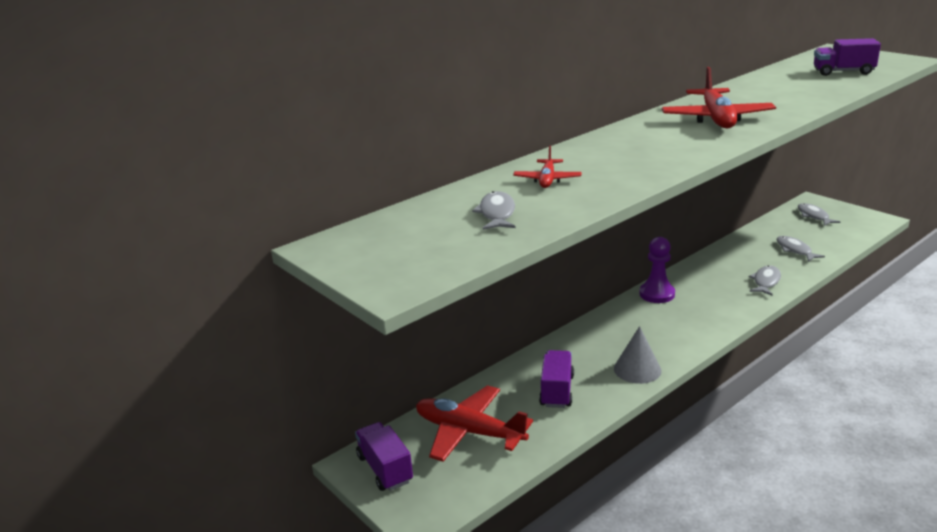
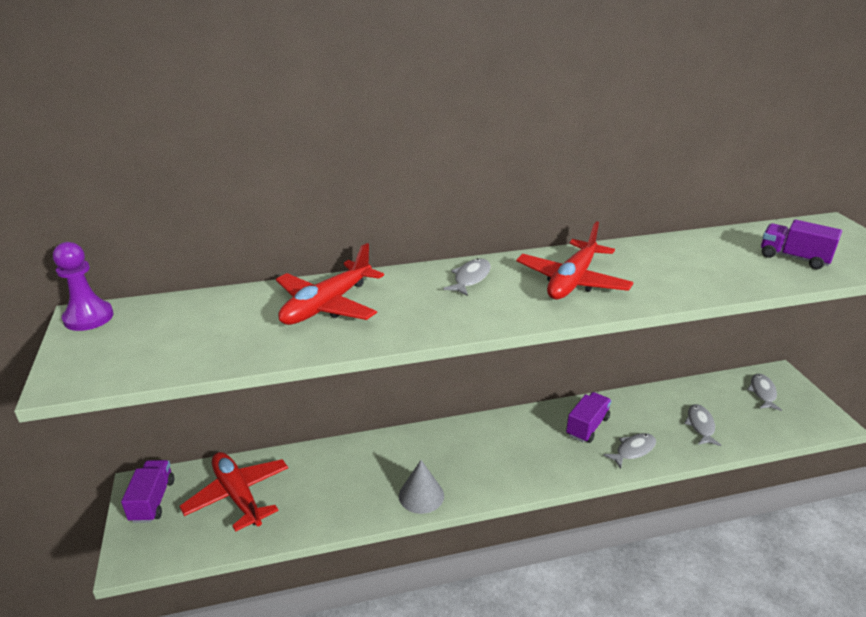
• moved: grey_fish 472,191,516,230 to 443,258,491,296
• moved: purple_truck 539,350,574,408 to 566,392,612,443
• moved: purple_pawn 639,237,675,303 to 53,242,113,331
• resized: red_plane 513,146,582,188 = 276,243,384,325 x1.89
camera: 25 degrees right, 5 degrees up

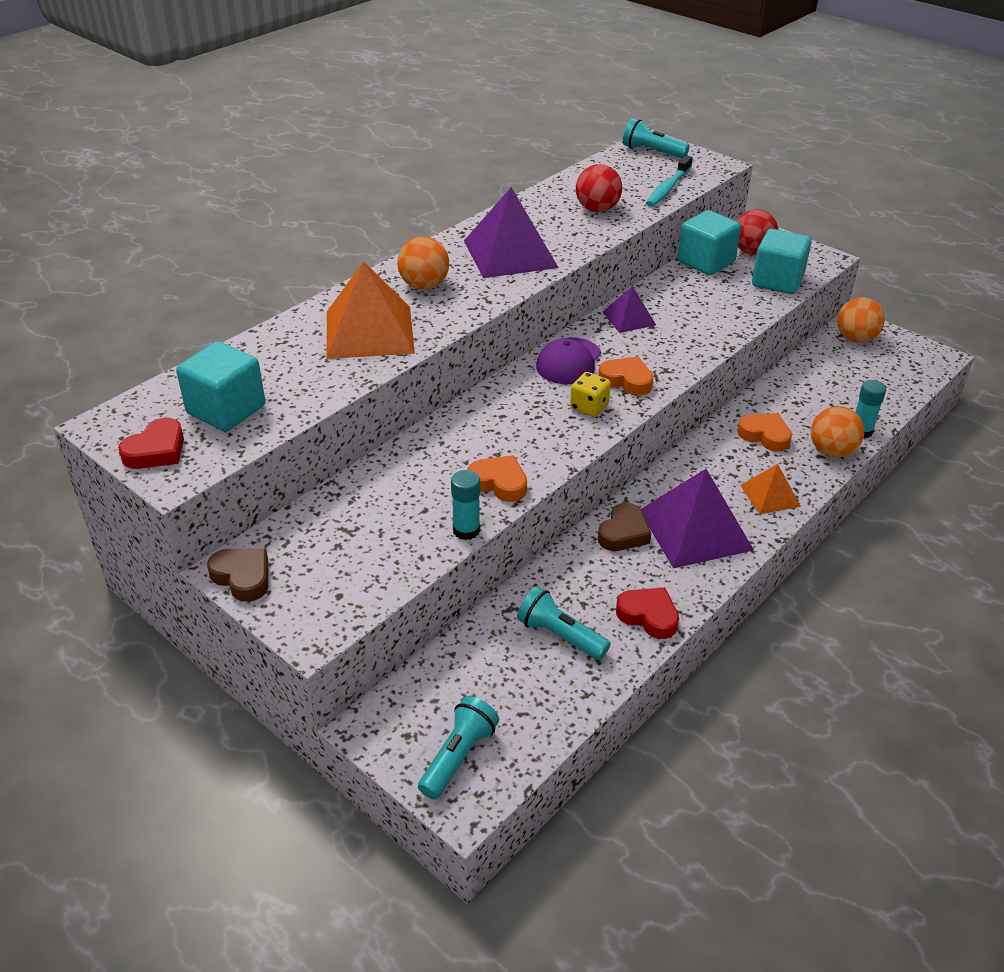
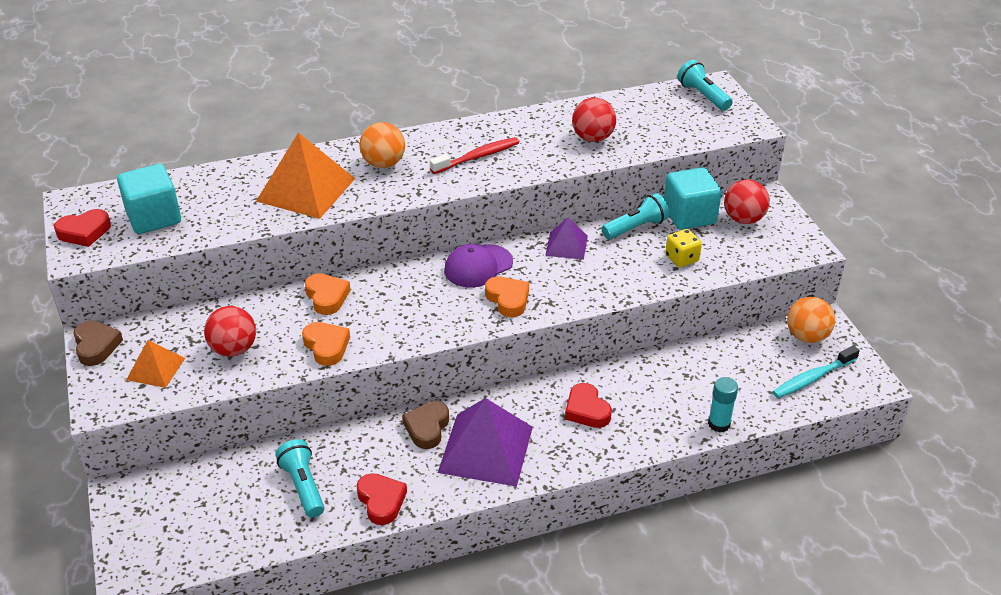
• removed: turquoise_glue_stick 451,470,480,540
• removed: turquoise_cube 752,229,812,294
• removed: orange_ball 811,406,864,458
• added: red_ball 204,306,256,357
• added: red_heart 565,383,612,428
• moved: turquoise_flashlight 418,696,499,799 to 602,193,669,240
• moved: yellow_dice 570,372,611,417 to 665,229,702,267
• moved: turquoise_toothbrush 646,155,693,207 to 772,345,860,398
• moved: orange_heart 737,413,792,452 to 305,273,351,315
• moved: orange_pyramid 740,464,801,515 to 126,340,185,388
• replaced: purple_pyramid 464,187,559,278 to red_toothbrush 430,137,519,174
• turned: brown_heart 598,503,651,551 = 402,401,449,449 135 degrees clockwise
camera: 30 degrees right, 0 degrees up

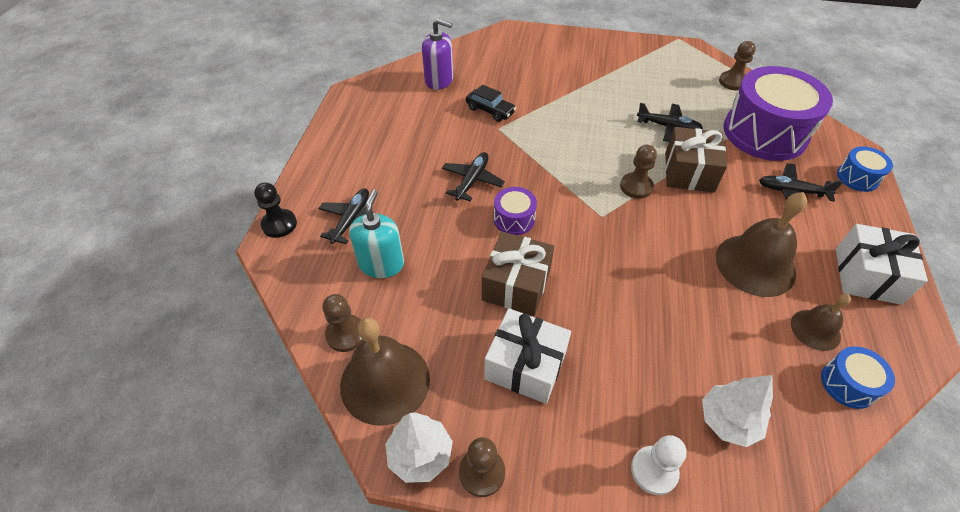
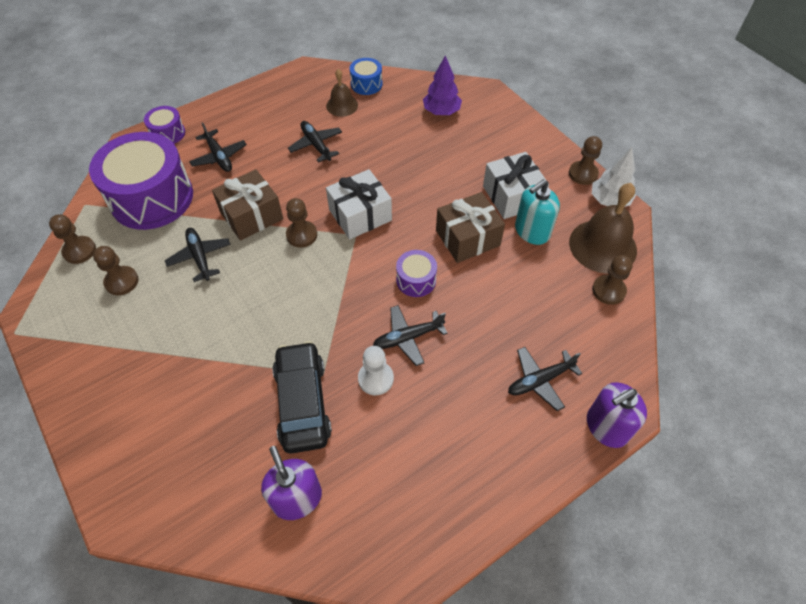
• added: brown_pawn 93,246,139,295
• moved: turquoise_soap_dispenser 349,190,404,278 to 515,179,560,245
• moved: white_pawn 631,435,687,495 to 358,346,394,395
• moved: white_gift 836,224,928,305 to 326,169,392,239
• replaced: black_pawn 254,182,297,238 to purple_soap_dispenser 587,382,647,448
• replaced: brown_bell 716,192,807,297 to black_plane 288,121,342,163
• recoloured: white_tree 702,375,773,447 to purple_tree 423,55,462,115
• recoloured: blue_drum 837,146,893,192 to purple_drum 144,106,185,144
• resized: black_car 466,85,516,122 = 273,341,332,454 x1.71
camera: 135 degrees left, 5 degrees up

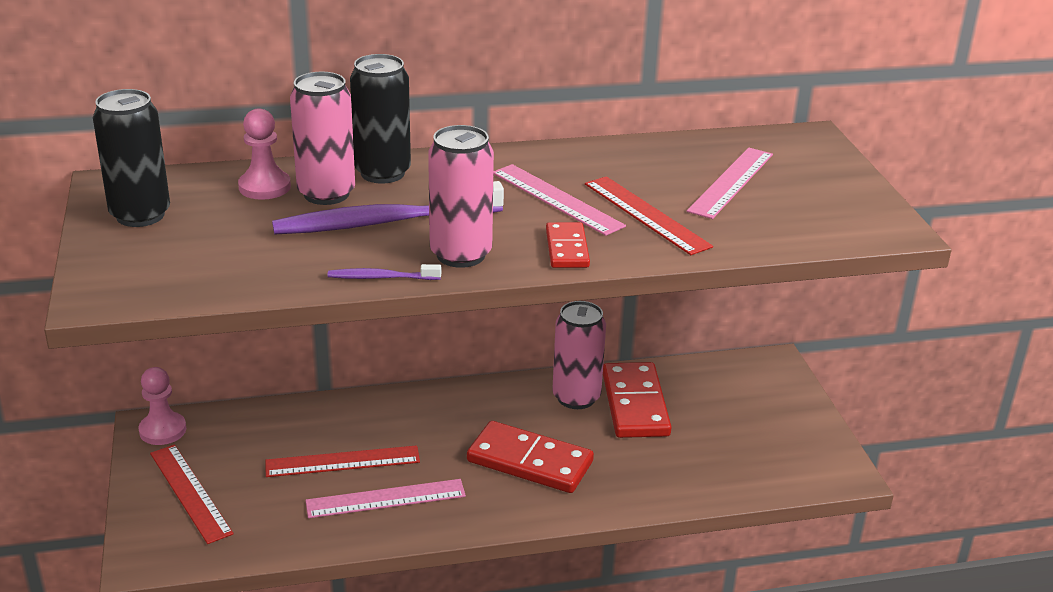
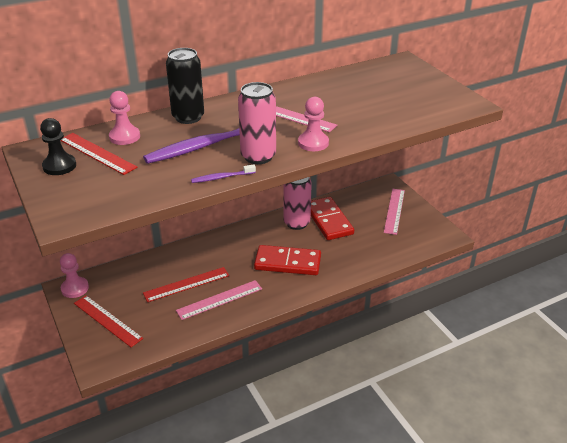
• removed: pink_can 290,72,355,205
• moved: red_ruler 585,176,713,255 to 60,133,138,175
• moved: pink_ruler 687,148,773,219 to 384,189,405,235
• replaced: black_can 93,89,170,227 to black_pawn 40,118,76,175
• replaced: red_domino 546,222,590,268 to pink_pawn 298,97,329,151
camera: 15 degrees left, 5 degrees up

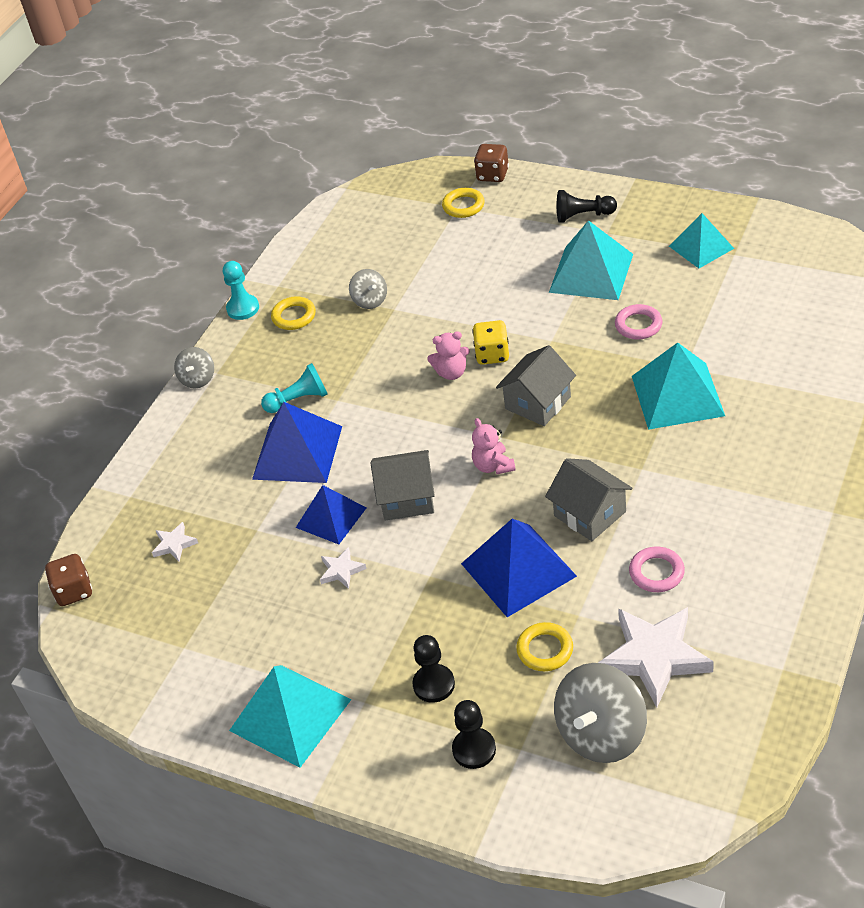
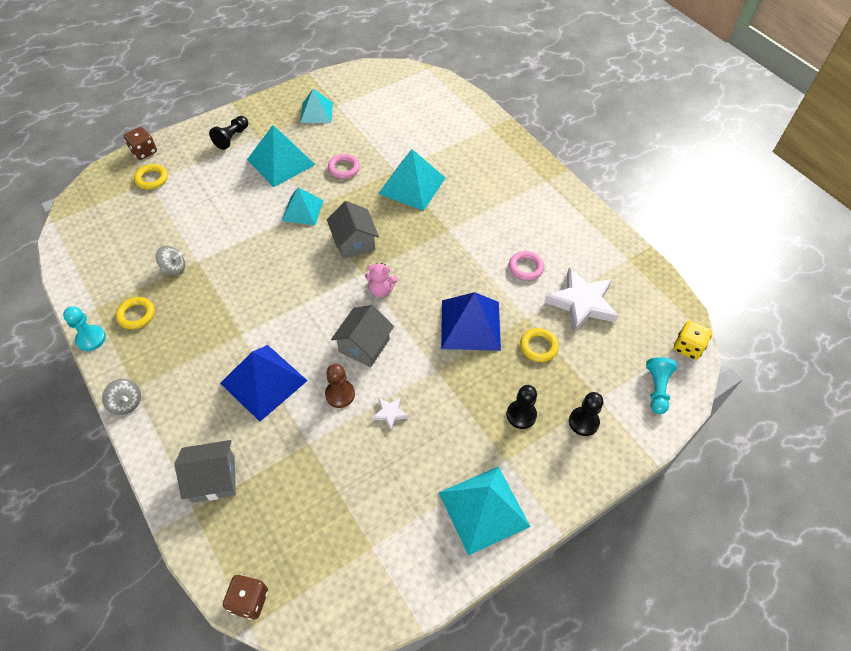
• removed: white_star 152,522,198,562
• removed: pink_teddy_bear 427,331,470,380
• removed: grey_spinning_top 554,663,647,763
• added: turquoise_pyramid 282,187,324,225
• moved: turquoise_pawn 261,363,328,413 to 646,357,677,414
• moved: yellow_dice 472,320,509,365 to 674,321,712,360
• moved: grey_house 545,458,632,541 to 174,440,236,502
• replaced: blue_pyramid 296,485,366,544 to brown_pawn 325,364,355,408
camera: 65 degrees left, 10 degrees up

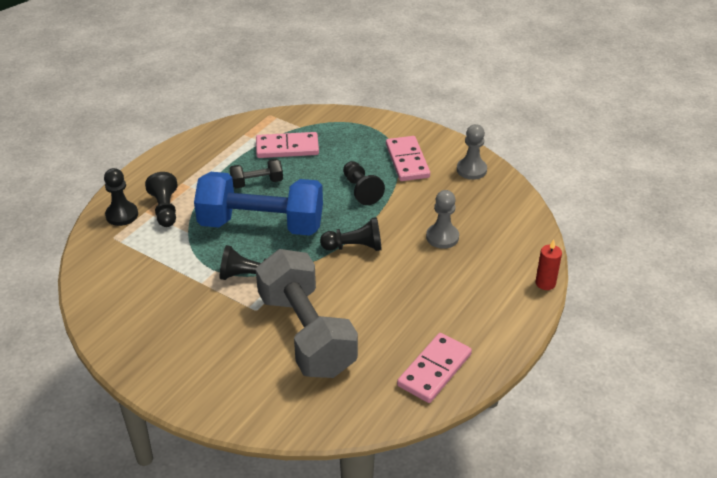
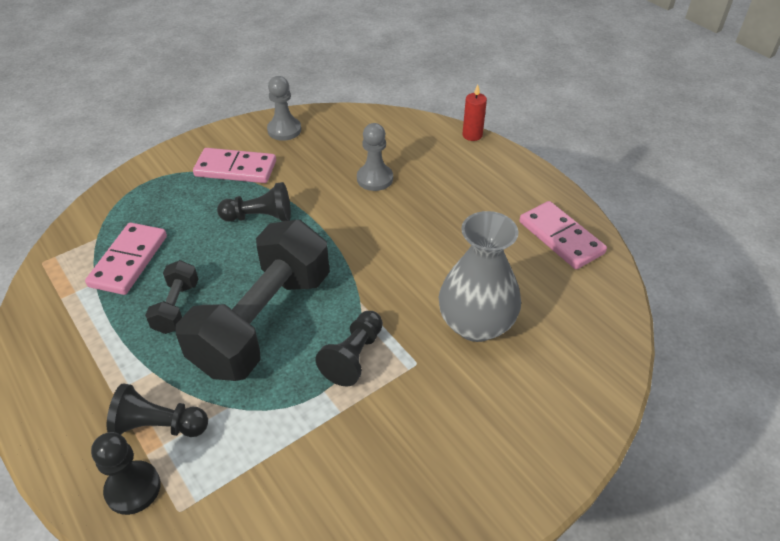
• removed: black_pawn 320,217,382,251
• replaced: grey_dumbbell 256,249,358,378 to grey_vase 438,211,521,342
• recoloured: blue_dumbbell 194,172,323,236 to black_dumbbell 176,220,330,381
camera: 70 degrees left, 5 degrees up

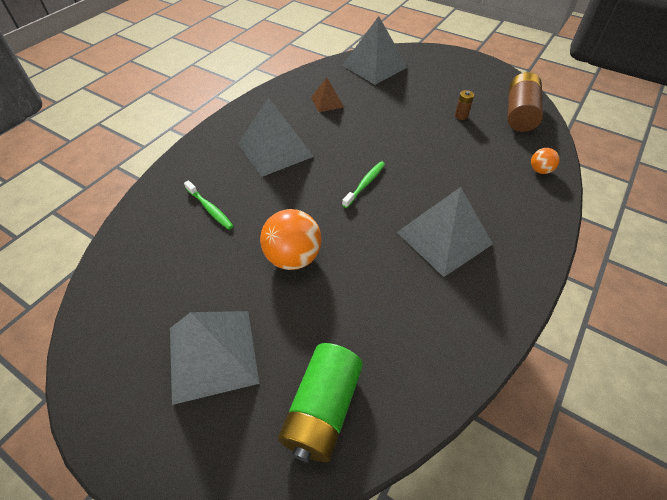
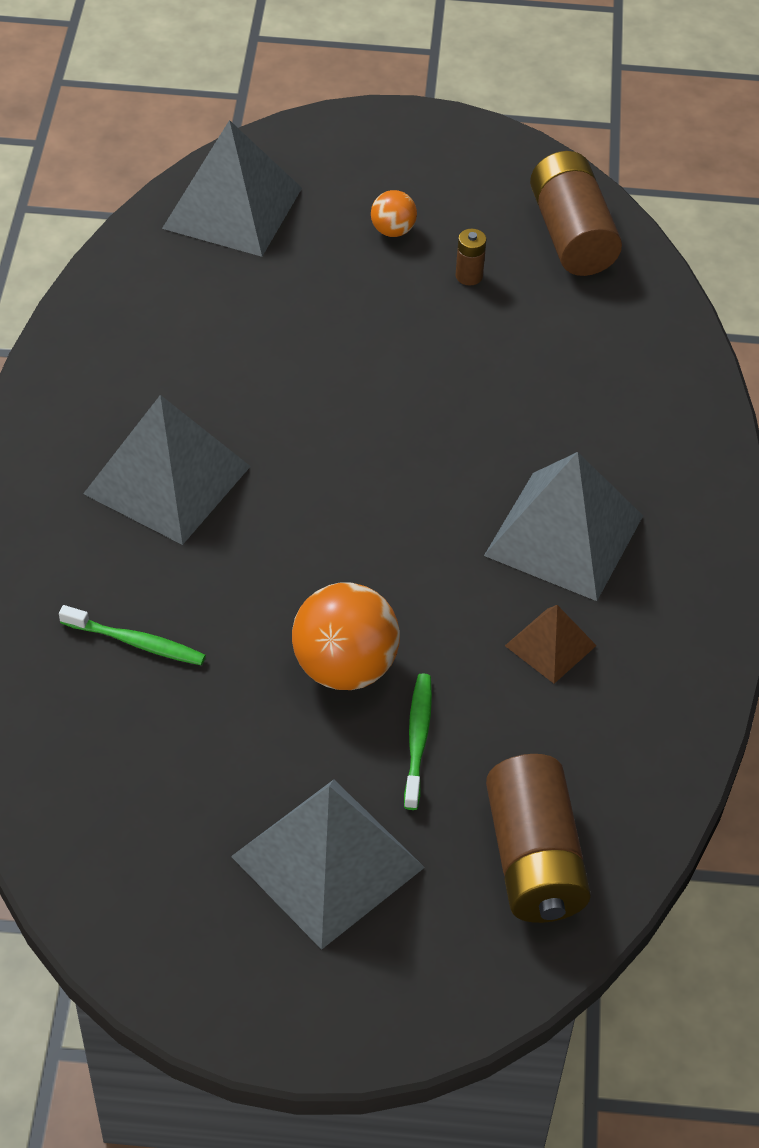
• moved: brown_pyramid 311,78,344,112 to 505,605,597,684
• moved: green_toothbrush 342,161,385,208 to 404,673,432,810
• moved: orange_ball 531,148,560,174 to 371,190,417,237
• recoloured: green_battery 278,343,363,462 to brown_battery 486,754,591,923
camera: 30 degrees left, 0 degrees up

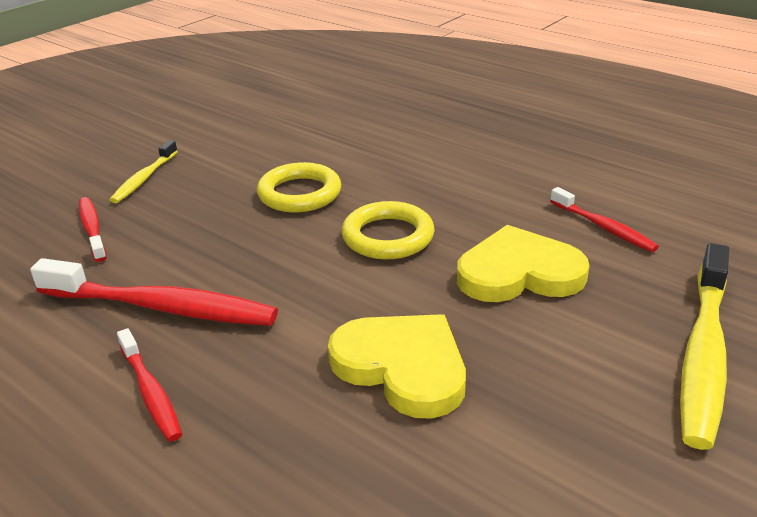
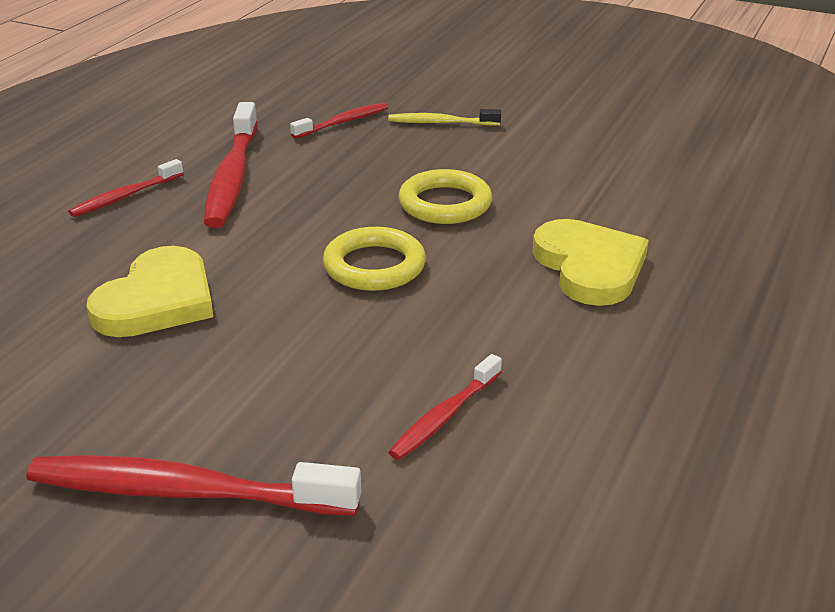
• moved: yellow_heart 457,225,589,302 to 532,219,649,306
• recoloured: yellow_toothbrush 680,243,729,450 to red_toothbrush 27,455,361,516
camera: 75 degrees right, 0 degrees up

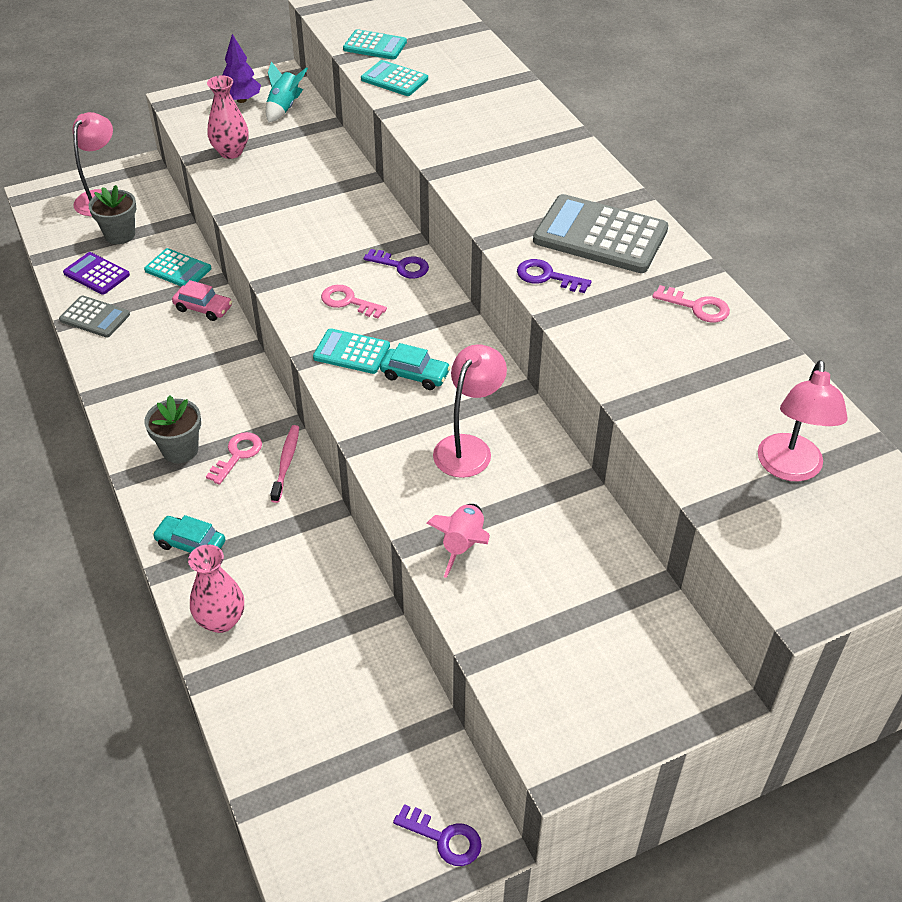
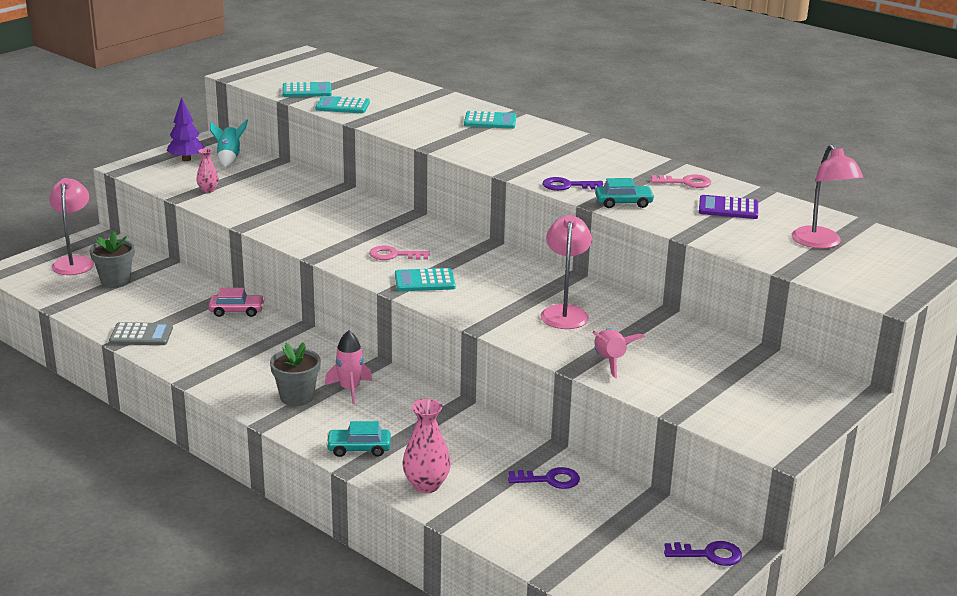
• removed: pink_toothbrush 270,425,299,503
• removed: grey_calculator 533,194,669,273
• moved: purple_calculator 63,252,130,295 to 699,195,758,219
• moved: turquoise_calculator 144,248,211,287 to 464,111,516,129
• moved: purple_key 364,249,429,278 to 508,467,580,489
• moved: turquoise_car 380,343,451,390 to 595,178,655,208
• replaced: pink_key 206,432,262,485 to pink_rocket 325,330,372,404
• resized: pink_vase 207,75,248,159 = 196,148,219,193 x0.60
camera: 25 degrees left, 20 degrees down

